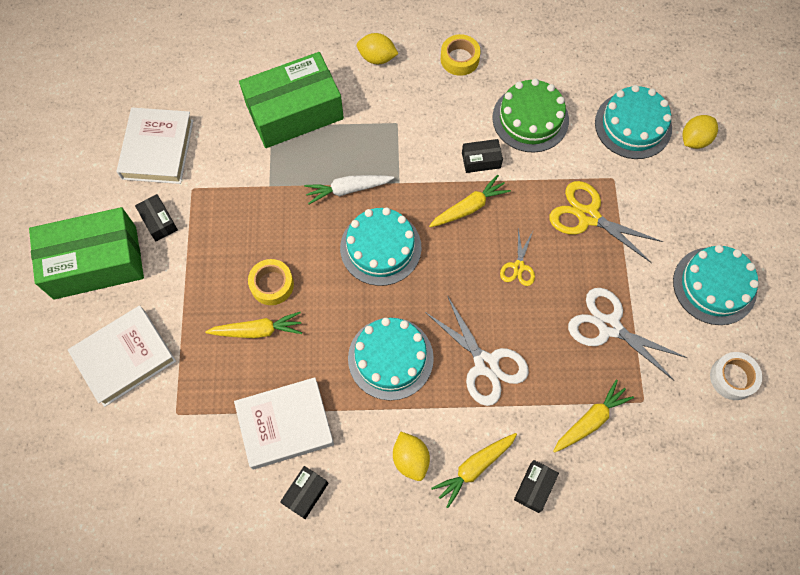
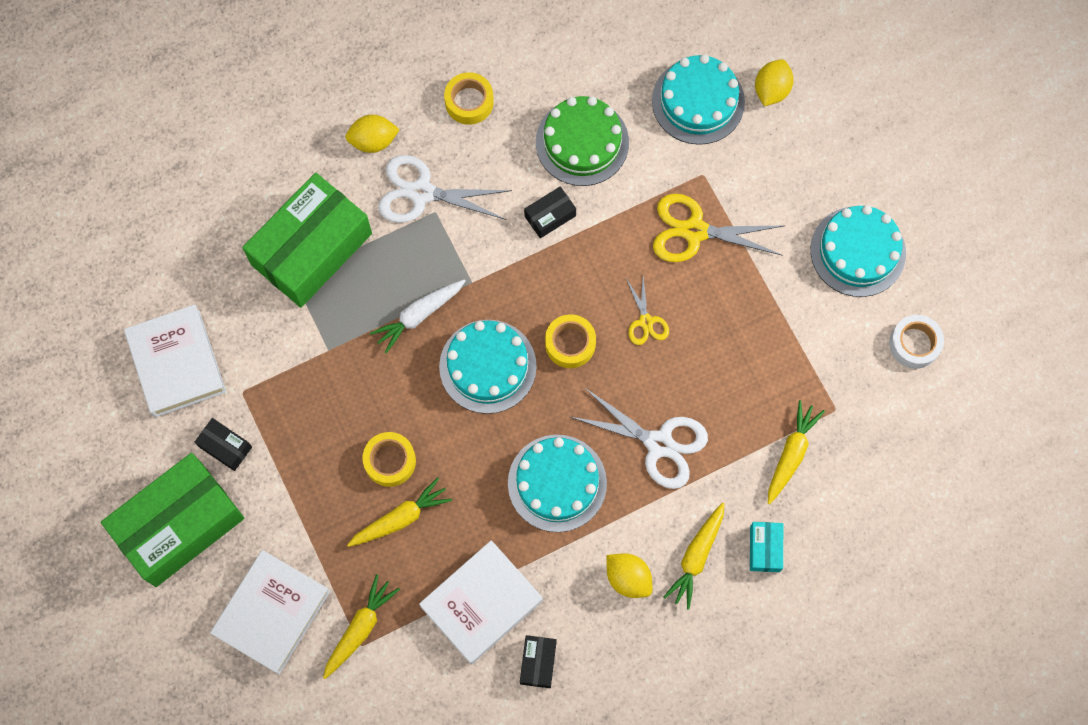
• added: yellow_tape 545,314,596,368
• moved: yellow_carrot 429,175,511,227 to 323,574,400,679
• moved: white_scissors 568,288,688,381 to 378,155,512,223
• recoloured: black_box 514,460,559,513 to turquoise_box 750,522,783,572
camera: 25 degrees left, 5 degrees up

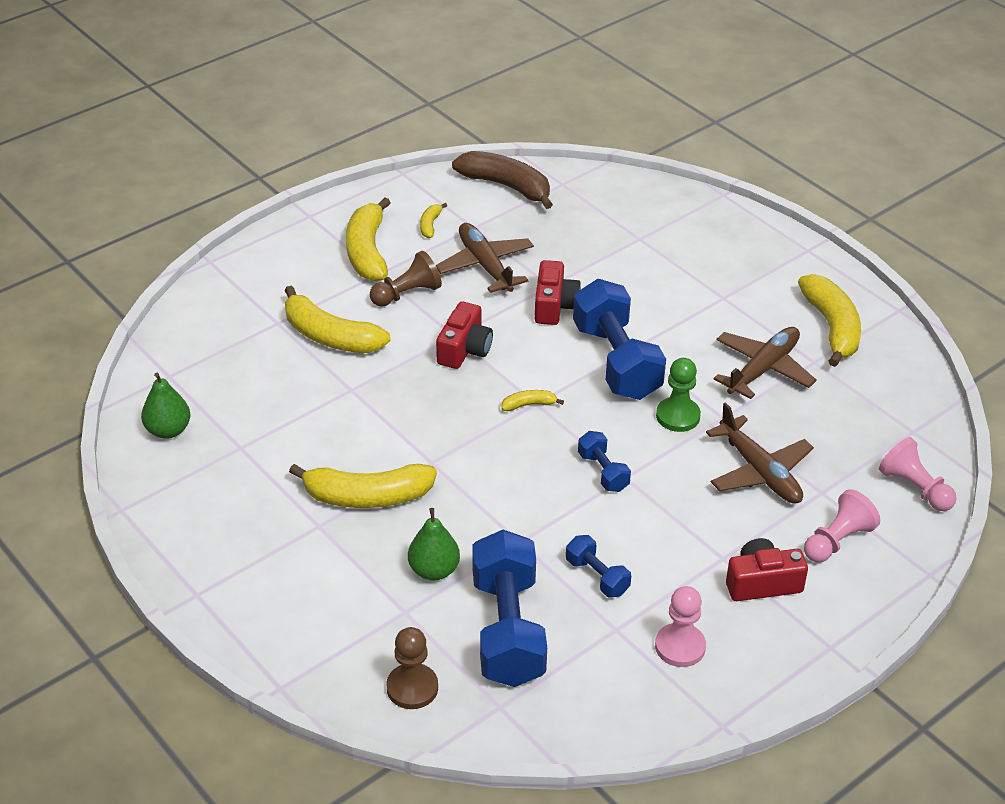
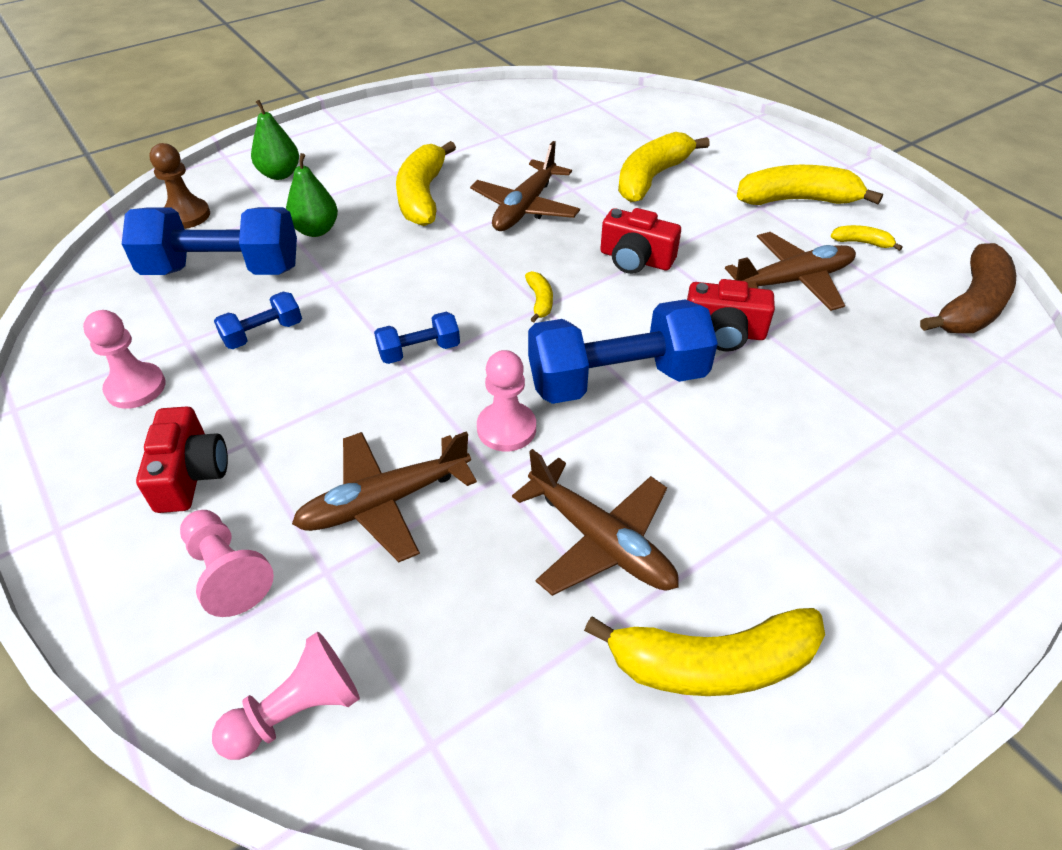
• removed: brown_pawn 370,251,442,307
• added: brown_plane 470,141,580,231
• moved: green_pear 141,373,190,439 to 251,100,299,180
• recoloured: green_pawn 656,358,701,432 to pink_pawn 477,350,536,451
camera: 95 degrees right, 5 degrees up

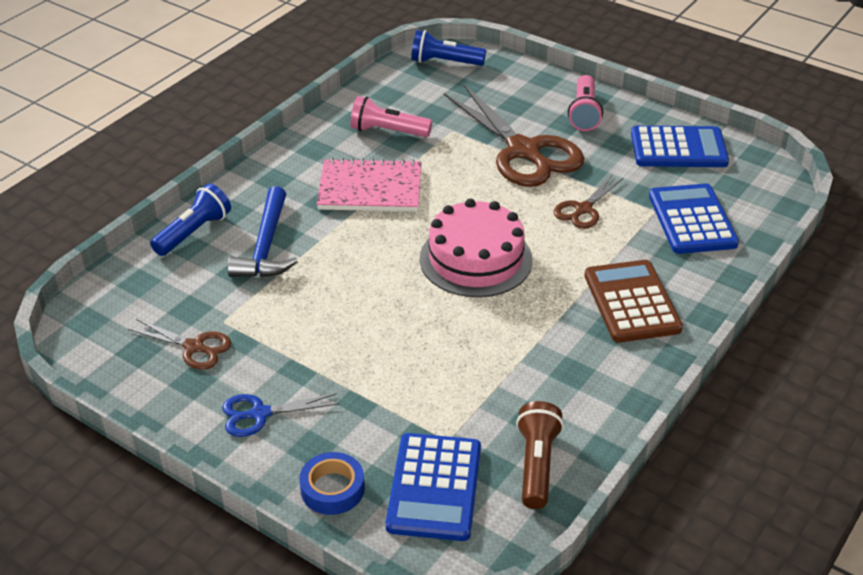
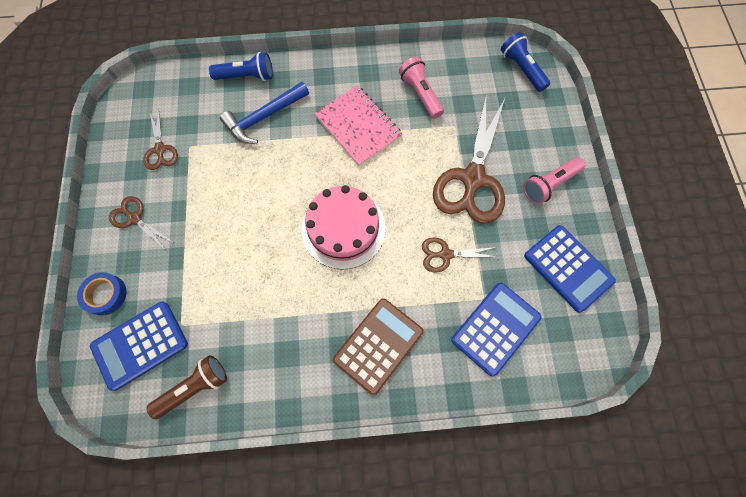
• recoloured: blue_scissors 222,393,339,437 to brown_scissors 109,196,172,251
camera: 50 degrees right, 30 degrees up

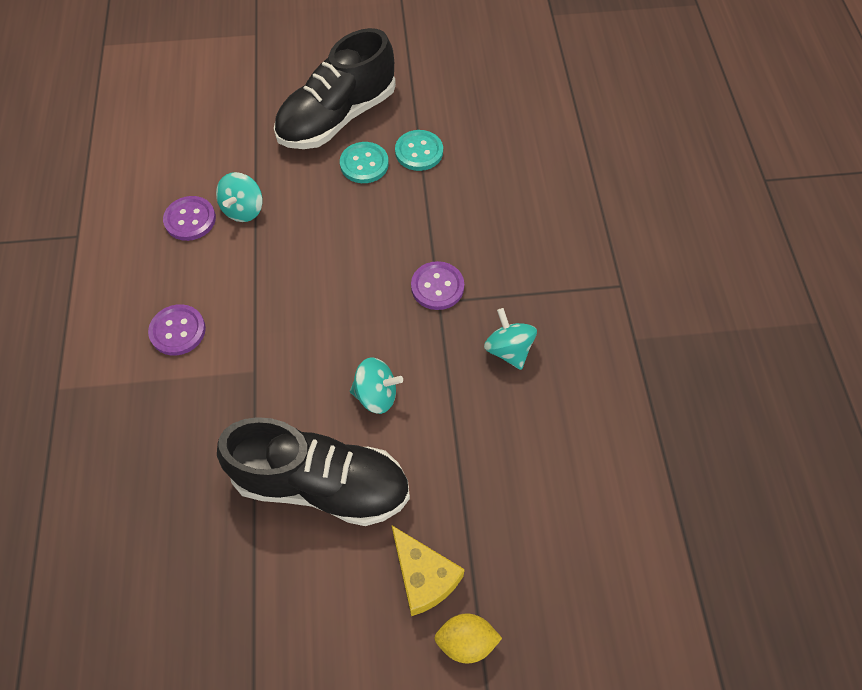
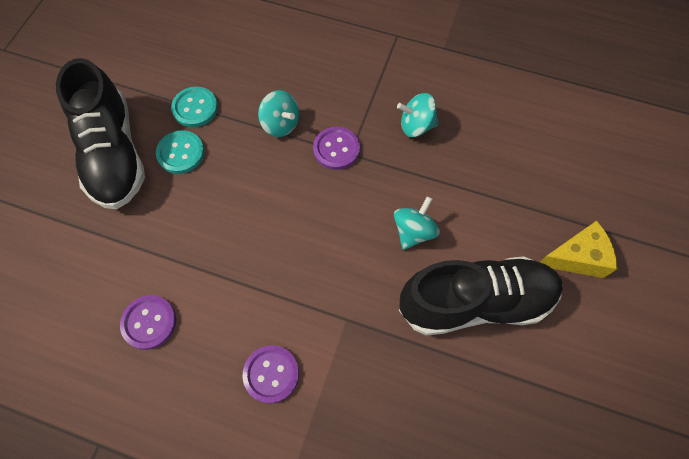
• removed: yellow_lemon 434,613,502,664
• moved: turquoise_spinning_top 216,172,263,222 to 258,90,299,137
• turned: black_shoe 217,417,410,526 = 399,256,563,336 45 degrees clockwise
camera: 65 degrees left, 5 degrees up

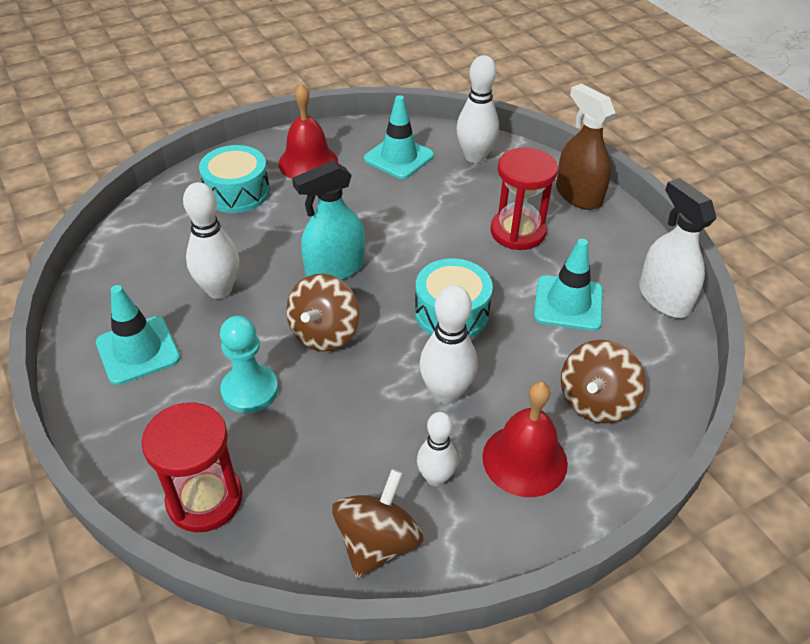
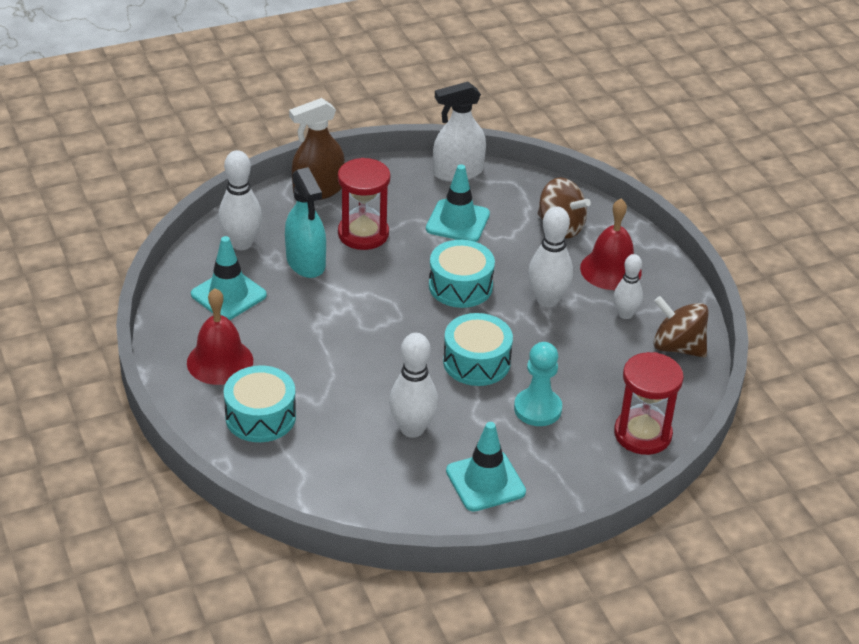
• moved: turquoise_spray_bottle 292,161,365,280 to 285,167,326,278
• replaced: brown_spinning_top 286,274,359,351 to turquoise_drum 443,313,513,386
camera: 85 degrees left, 5 degrees down

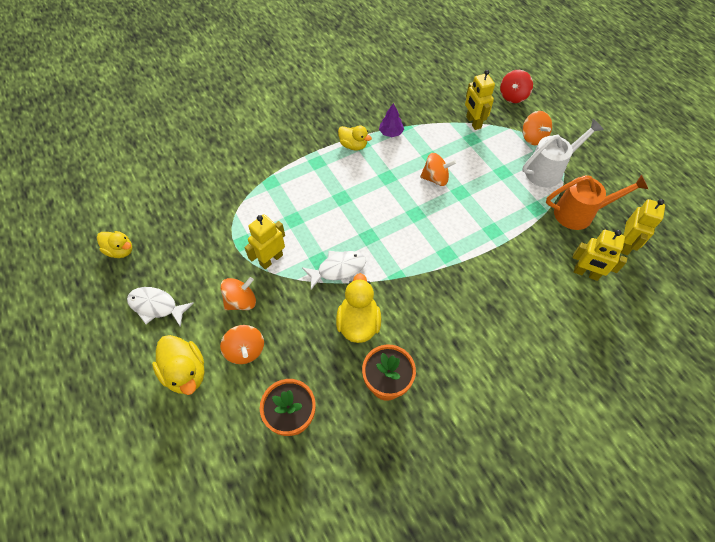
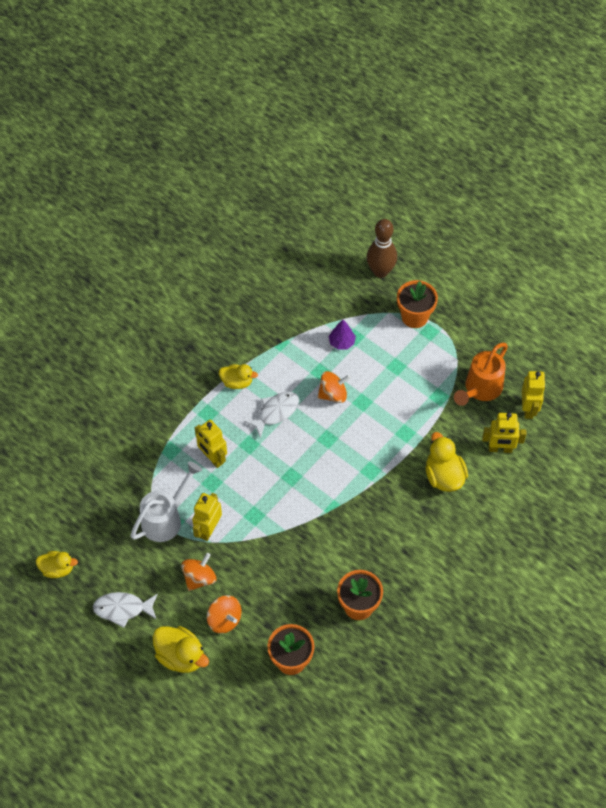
• moved: white_fish 302,251,366,289 to 244,392,299,438
• moved: yellow_duck 336,273,381,343 to 426,432,468,492
• moved: purple_tree 379,103,404,137 to 329,320,356,350
• moved: yellow_robot 465,70,495,130 to 195,419,227,468
• moved: white_watering_can 522,119,604,187 to 130,461,202,542
• replaced: red_spinning_top 500,70,533,103 to brown_bowling_pin 367,219,397,278
• replaced: orange_spinning_top 522,111,552,145 to orange_flower_pot 397,280,438,328
• turned: orange_watering_can 546,174,648,230 = 454,343,508,406 150 degrees clockwise
camera: 20 degrees left, 0 degrees up

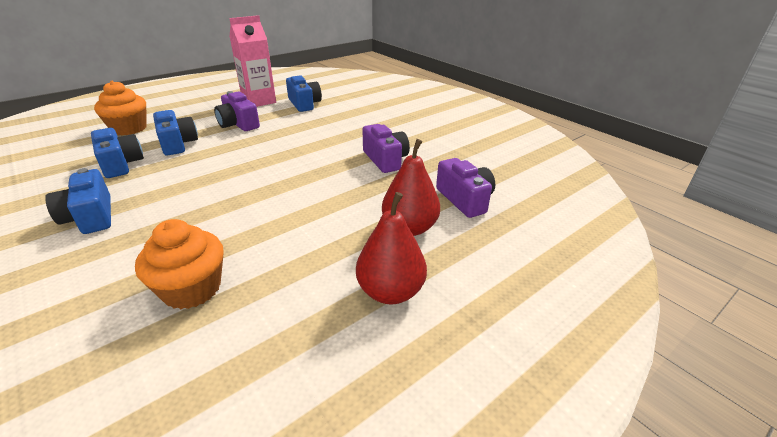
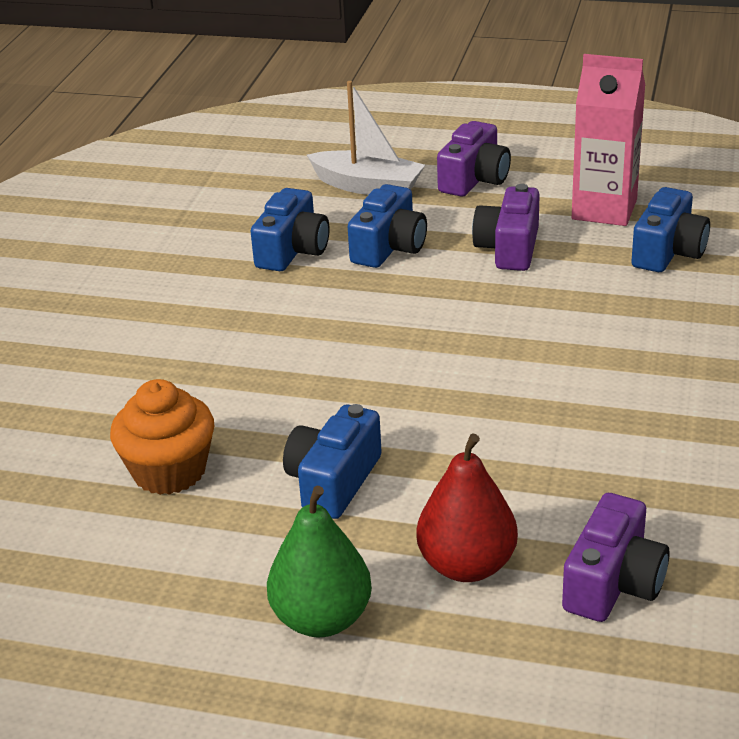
• moved: blue_camera 45,168,111,234 to 283,404,382,519
• moved: purple_camera 362,124,410,173 to 437,121,511,197
• replaced: orange_cupcake 94,81,147,135 to white_boat 307,81,425,195
• recoloured: red_pear 356,192,427,304 to green_pear 267,486,372,637
camera: 55 degrees right, 0 degrees up

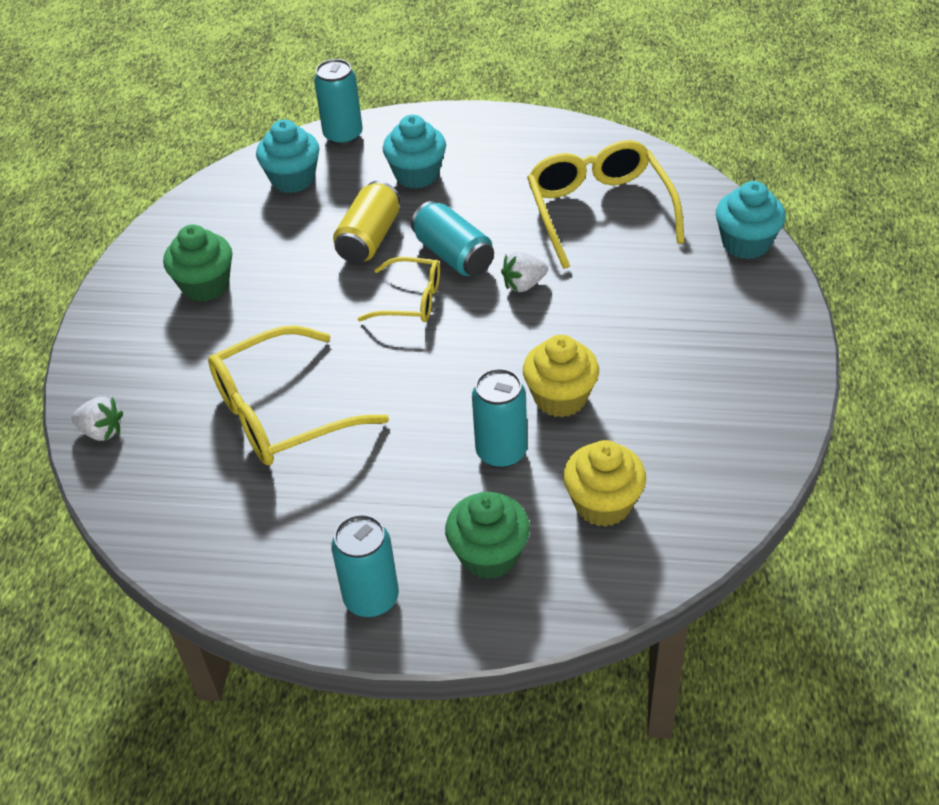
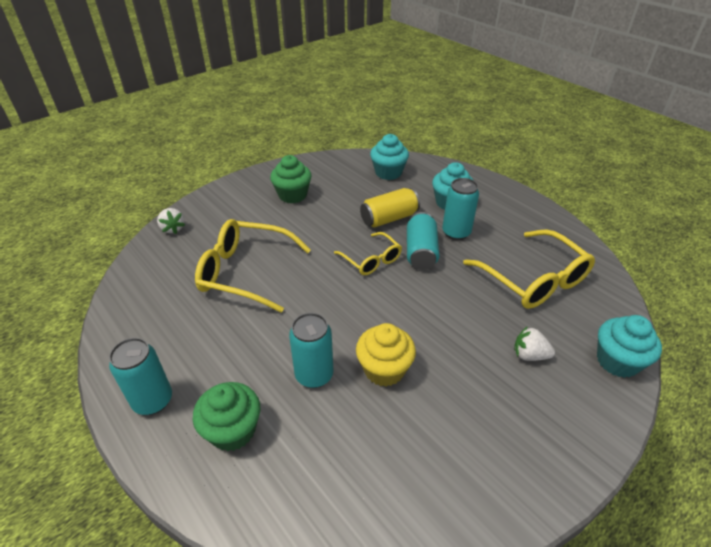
• removed: yellow_cupcake 563,440,646,527
• moved: turquoise_can 314,59,363,146 to 442,178,479,240
• moved: white_strawberry 501,251,548,292 to 514,326,555,361
• turned: yellow_glasses 527,140,685,269 = 463,229,595,309 120 degrees clockwise
camera: 40 degrees right, 5 degrees down

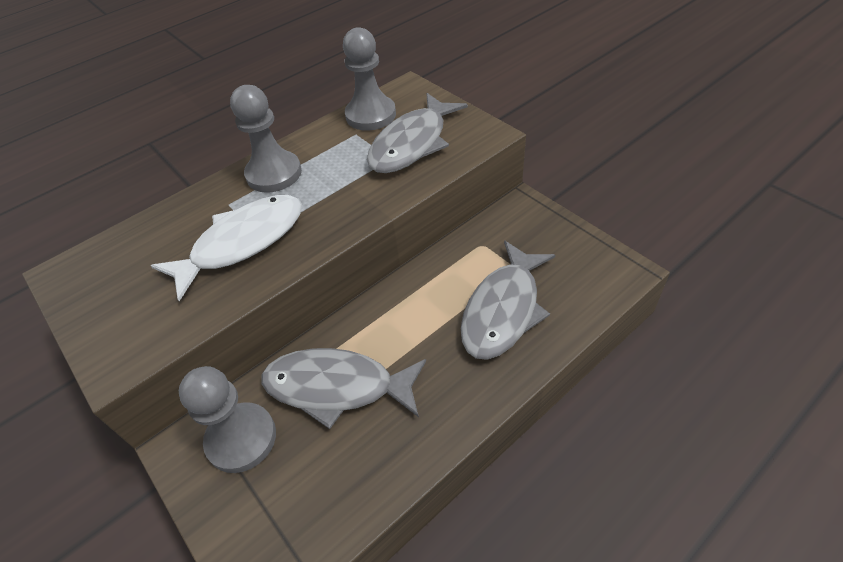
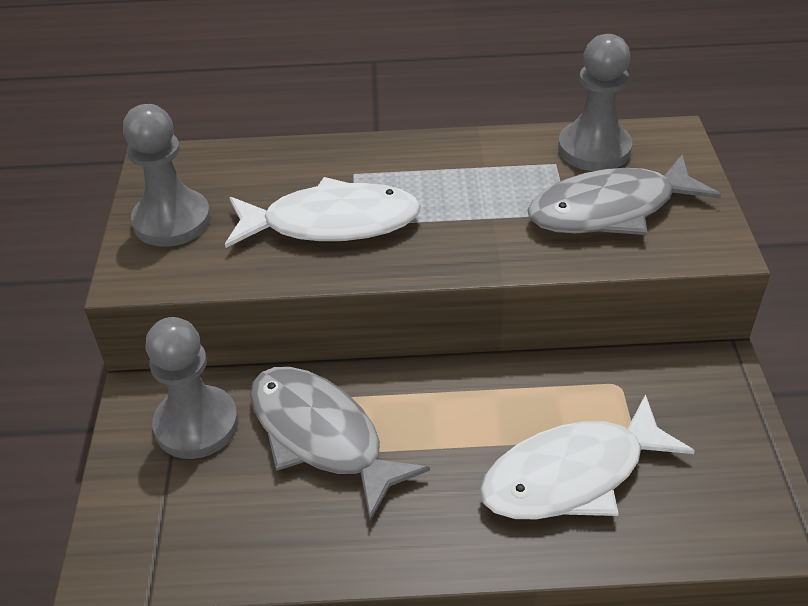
• moved: grey_pawn 230,85,302,193 to 123,104,211,247
• recoloured: grey_fish 461,240,555,360 to white_fish 480,394,695,519
camera: 35 degrees right, 5 degrees down

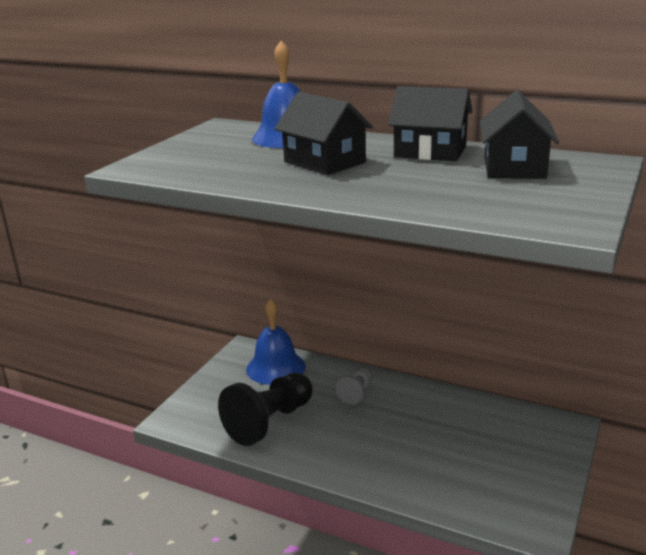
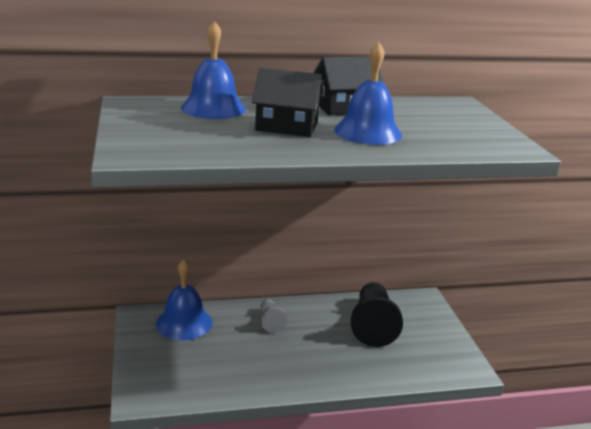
• removed: black_house 480,90,559,179
• added: blue_bell 334,42,402,145
• moved: black_pawn 218,373,313,446 to 351,282,403,347
camera: 40 degrees left, 0 degrees up

